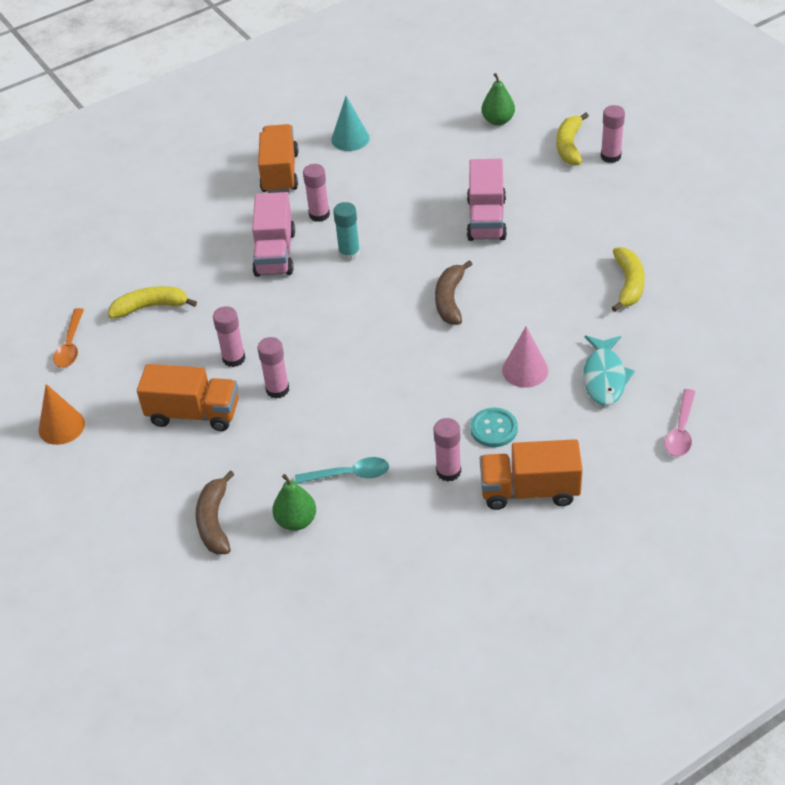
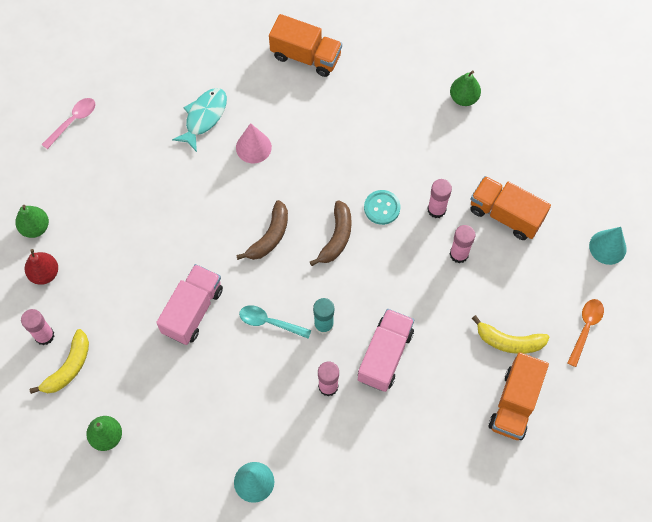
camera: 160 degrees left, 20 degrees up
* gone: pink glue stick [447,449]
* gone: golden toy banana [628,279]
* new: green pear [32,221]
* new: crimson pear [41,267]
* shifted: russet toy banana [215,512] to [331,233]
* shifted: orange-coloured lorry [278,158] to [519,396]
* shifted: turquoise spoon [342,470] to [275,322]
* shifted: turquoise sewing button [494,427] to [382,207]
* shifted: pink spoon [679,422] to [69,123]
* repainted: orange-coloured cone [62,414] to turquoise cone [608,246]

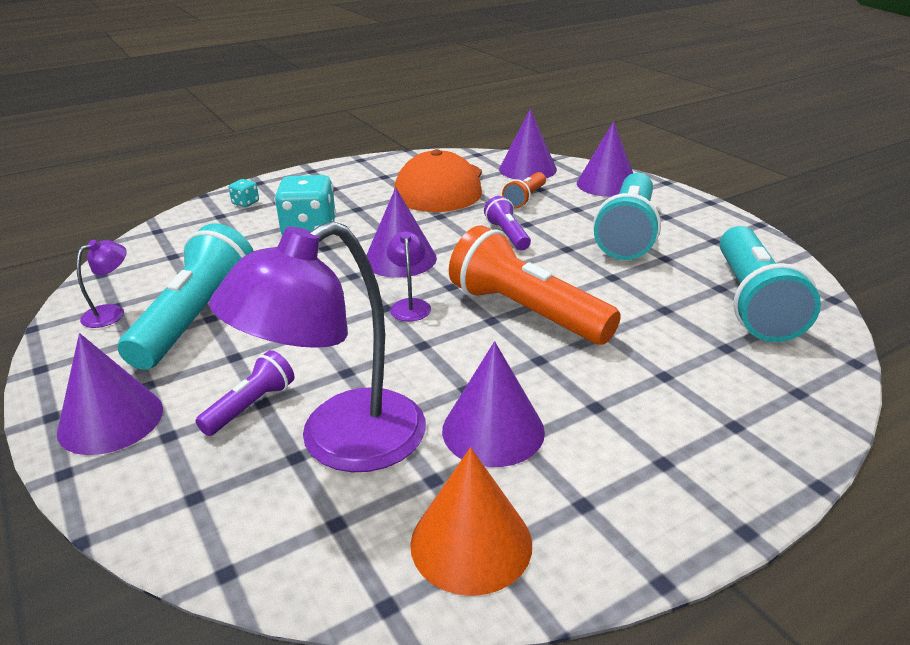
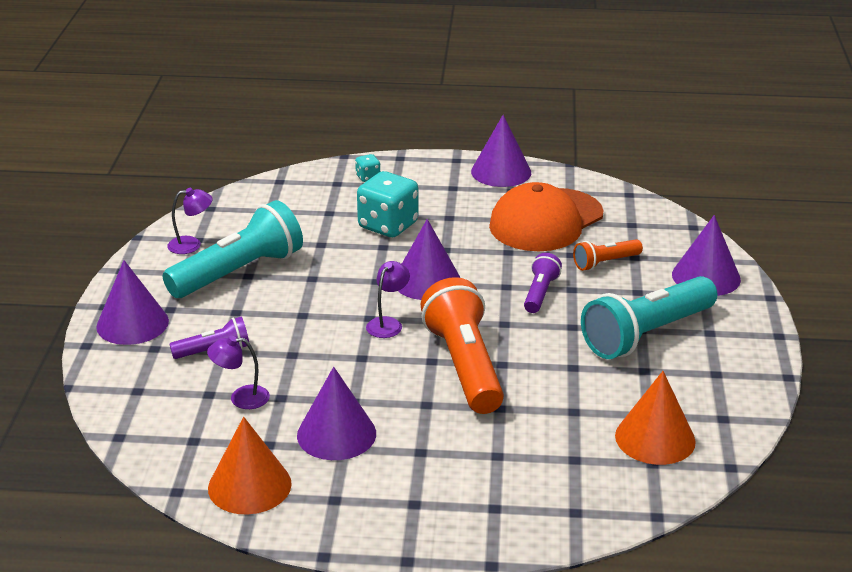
camera: 35 degrees right, 0 degrees up
* shifted: royal purple cone [528,144] to [501,151]
* swapped: turquoise flashlight [770,284] to orange-coloured cone [655,418]
* scaled: royal purple lamp [317,346] = [238,372] x0.42

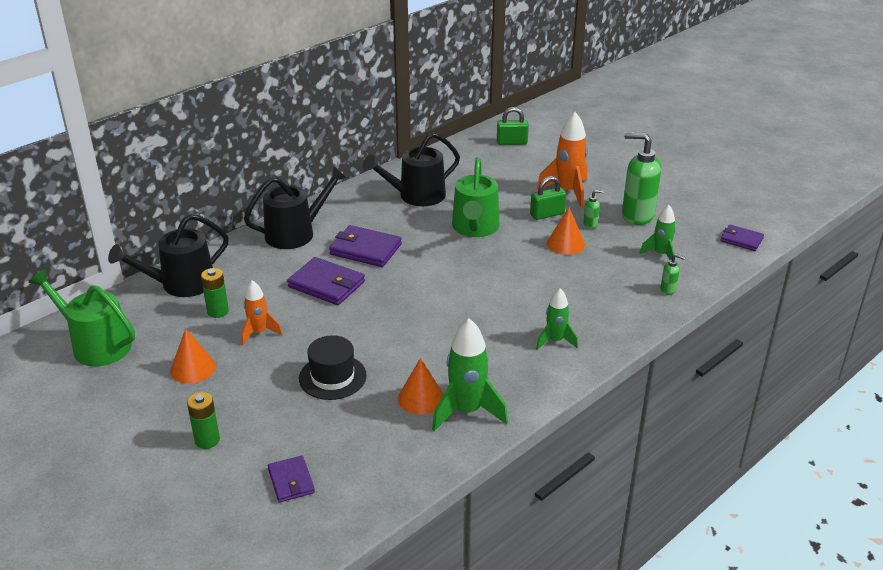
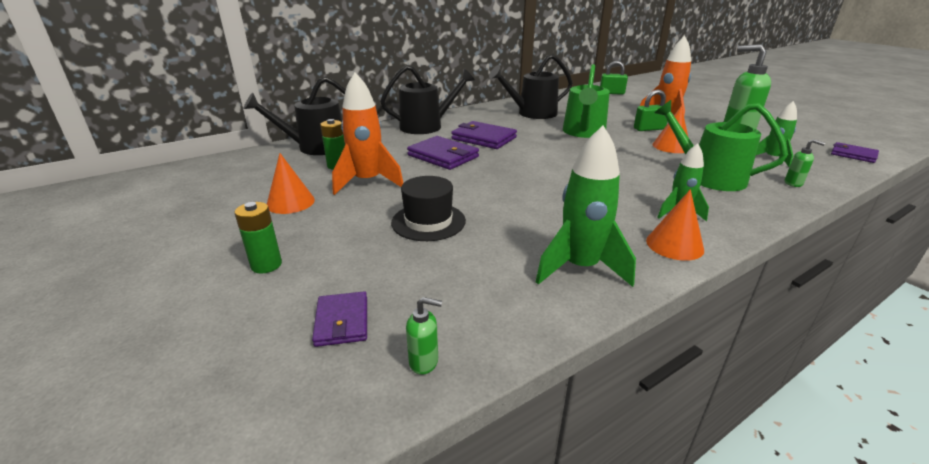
camera: 10 degrees right, 5 degrees down
* shifted: green watering pot [82,318] to [721,145]
* shifted: orange-coloured cone [421,386] to [675,225]
* shifted: green soap dispenser [593,209] to [424,336]
* scaled: orange-coloured toy rocket [261,312] = [367,133] x1.65

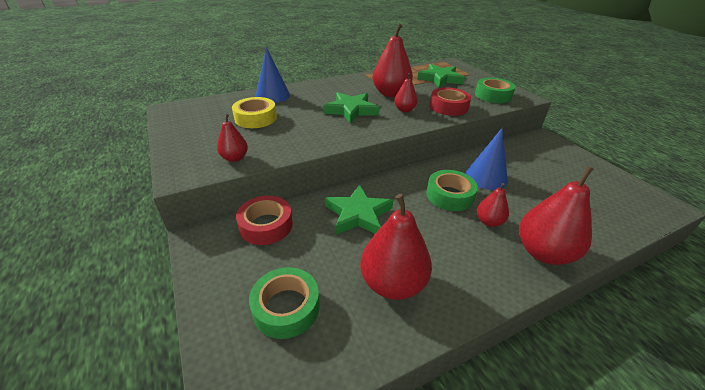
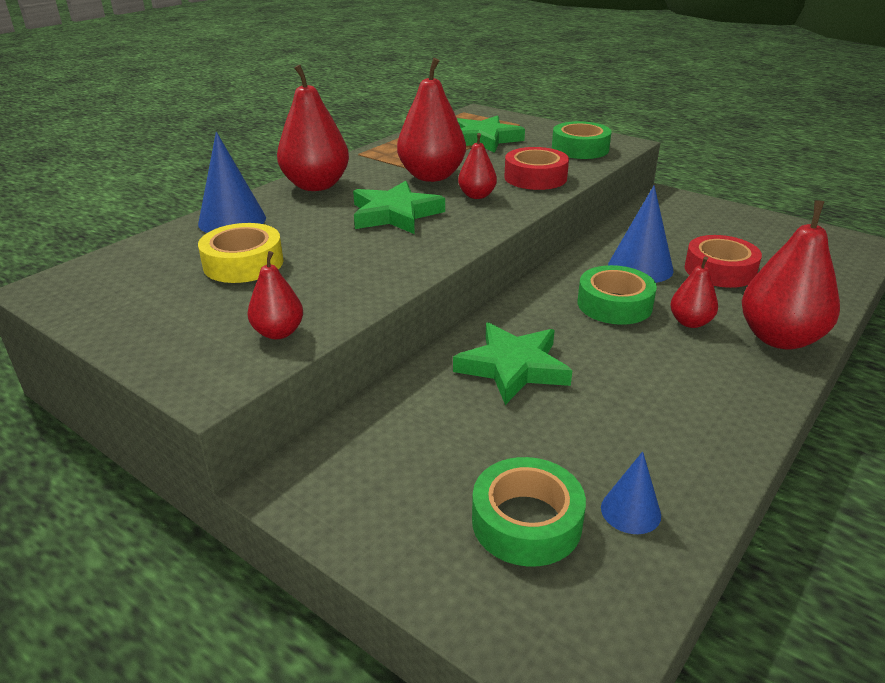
camera: 25 degrees left, 5 degrees down
* new: royal blue cone [631,492]
* shifted: crimson sticky tape [264,220] to [723,261]
* shifted: crimson pear [396,247] to [313,128]

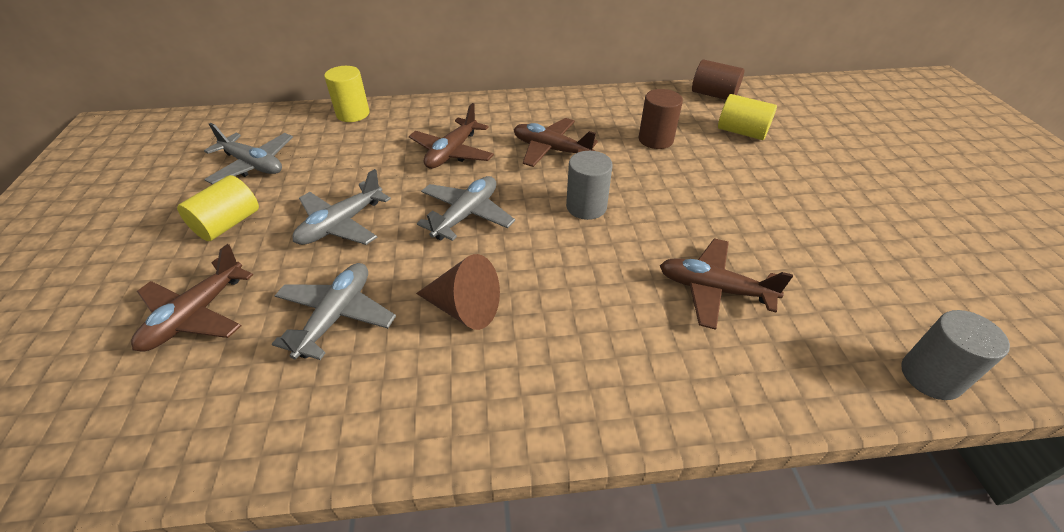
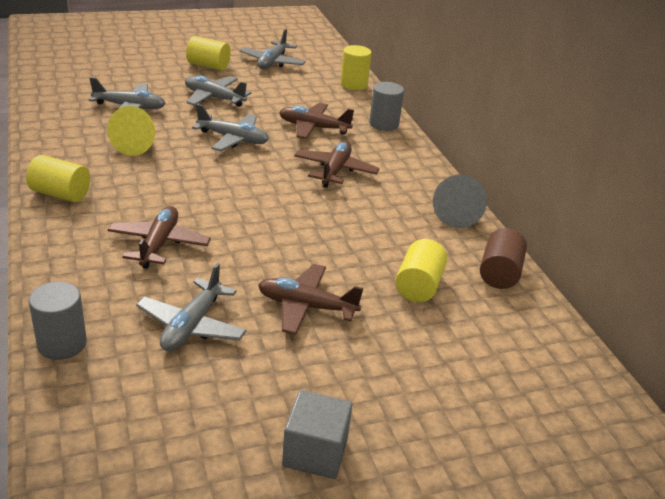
camera: 75 degrees right, 10 degrees down
* gone: russet solid cylinder [661,119]
* new: golden solid cylinder [58,178]
* new: ash-grey aeroplane [191,307]
* new: ash-grey solid cube [317,434]
* new: ash-grey cone [460,201]
* shifted: russet aeroplane [192,297] to [310,299]
* shifted: ash-grey solid cylinder [589,185] to [386,106]
* repainted: russet cone [458,292] to golden cone [131,131]

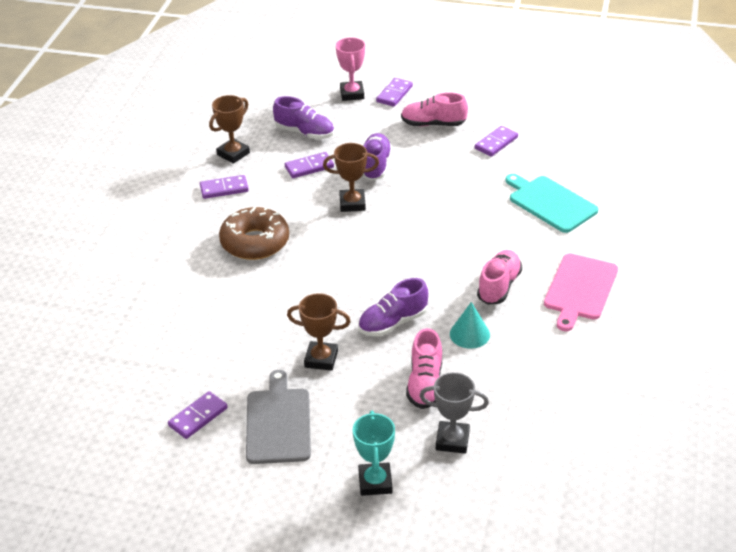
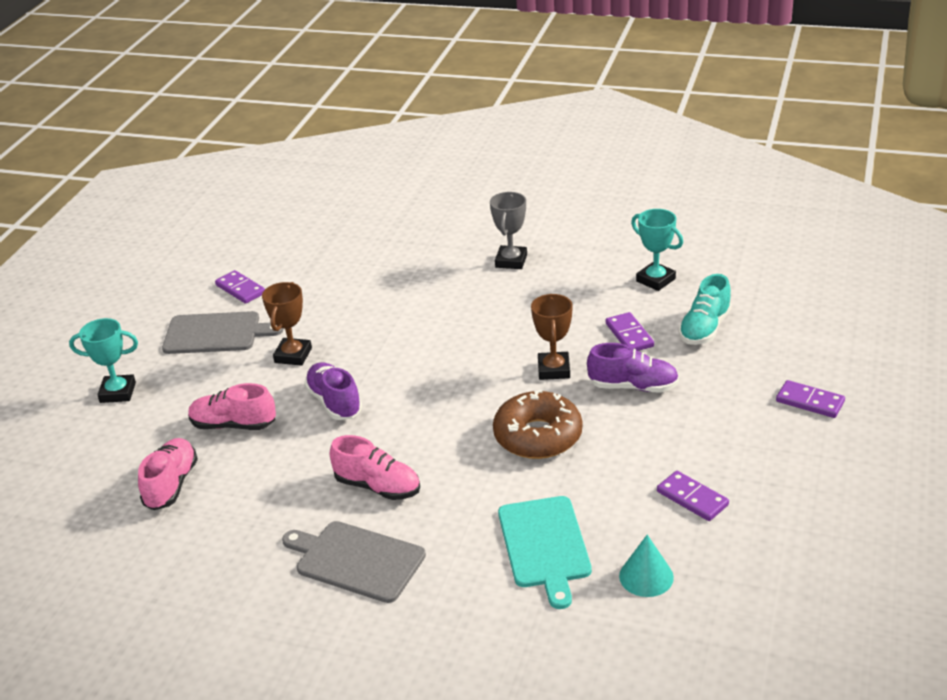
camera: 95 degrees right, 5 degrees down
* gone: royal purple domino [224,187]
* gone: pink trophy [350,69]
* shifted: russet glazed donut [254,233] to [537,424]
* shifted: pink shoe [434,109] to [168,474]
* shifted: ash-grey trophy [454,413] to [508,230]
* shifted: turquoise cone [470,325] to [646,565]
* repainted: russet trophy [229,129] to turquoise trophy [657,250]
* repainted: royal purple shoe [303,117] to turquoise shoe [705,309]
* repainted: pink cutting board [581,292] to ash-grey cutting board [354,562]
* rotated: turquoise cutting board [552,203] = [545,552] 120 degrees clockwise

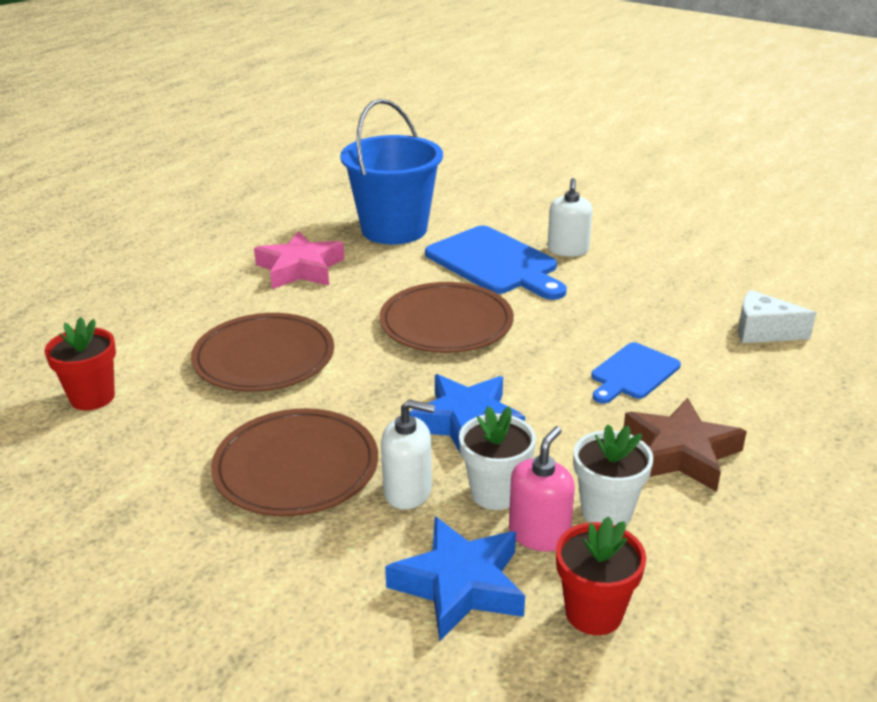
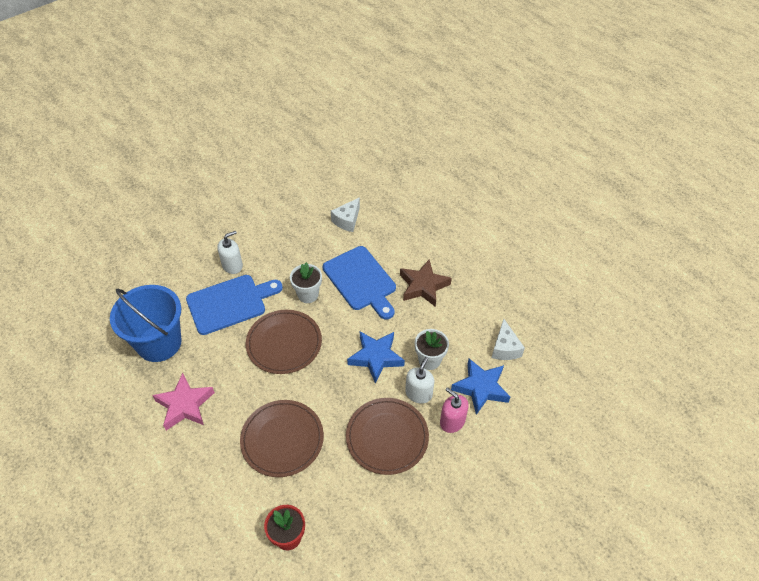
camera: 75 degrees left, 20 degrees up
* shifted: pink soap dispenser [542,488] to [454,410]
* shifted: pure white flower pot [614,474] to [306,282]
* swapped: crimson flower pot [601,575] to pure white cheese wedge [508,339]
* rotated: pure white soap dispenser [570,217] = [230,252] 60 degrees counterclockwise
* scaled: royal blue cutting board [636,373] = [359,283] x1.71

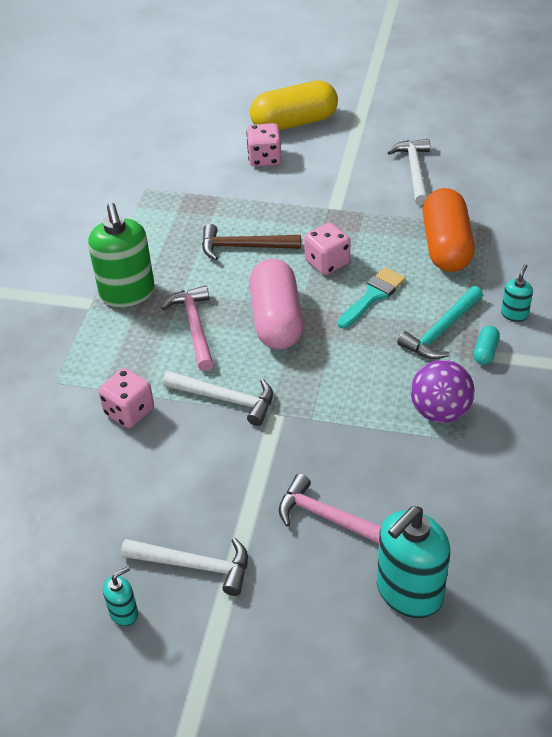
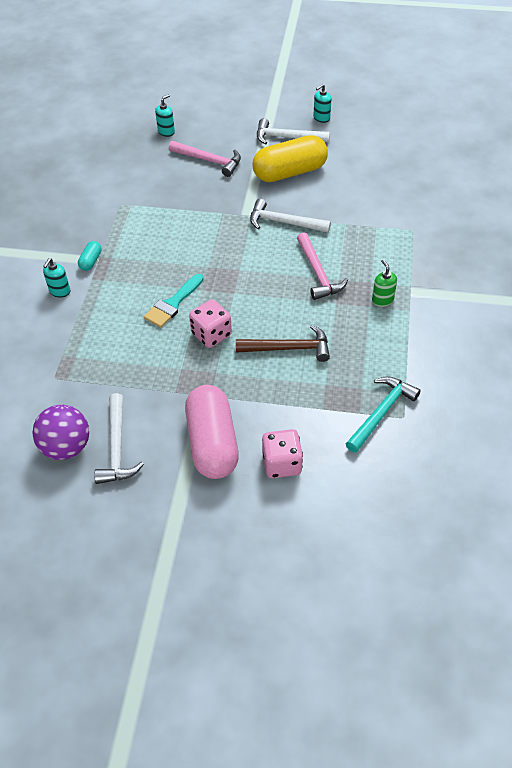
camera: 175 degrees right, 5 degrees up
* gone: pink die [126,398]
* gone: orange-coloured pill [449,230]
* shifted: pink pill [276,304] to [212,432]
* shifted: golden pill [294,106] to [290,158]
* shifted: turquoise hammer [440,322] to [383,414]
* shifted: royal purple ball [442,391] to [60,432]
* scaled: green soap dispenser [121,255] = [384,283] x0.47
* scaled: turquoise soap dispenser [413,562] = [165,115] x0.47

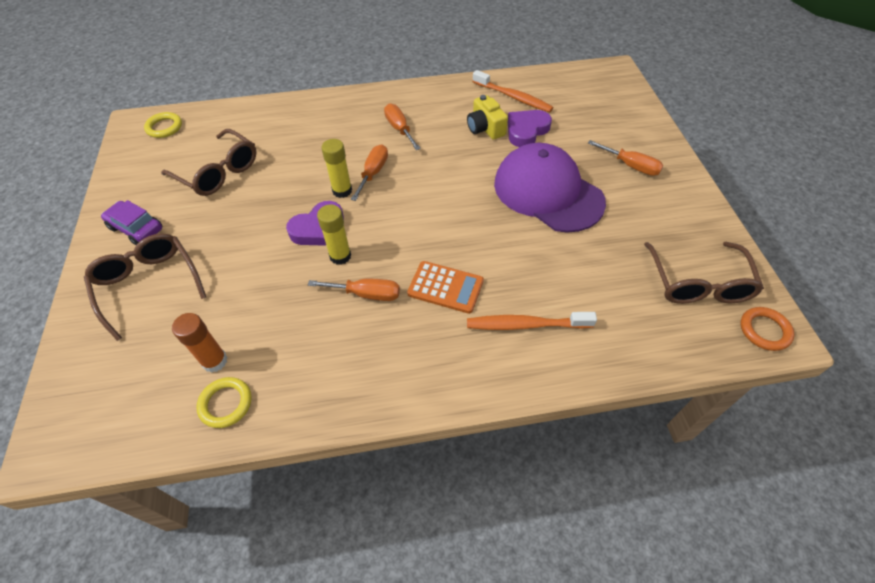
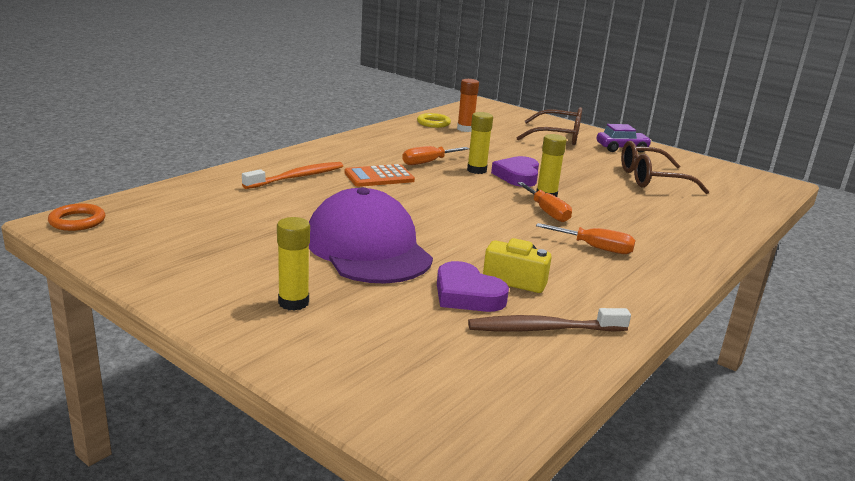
camera: 135 degrees right, 30 degrees down
* gone: golden ring [163,125]
* gone: russet eyeglasses [704,273]
* swapped: orange-coloured screwdriver [625,158] to golden glue stick [293,264]
* repainted: orange-coloured tooth brush [513,91] to russet tooth brush [549,320]
* rotated: royal purple peaked cap [550,188] = [371,235] 120 degrees counterclockwise
* rotated: royal purple love heart [530,128] = [473,286] 135 degrees clockwise

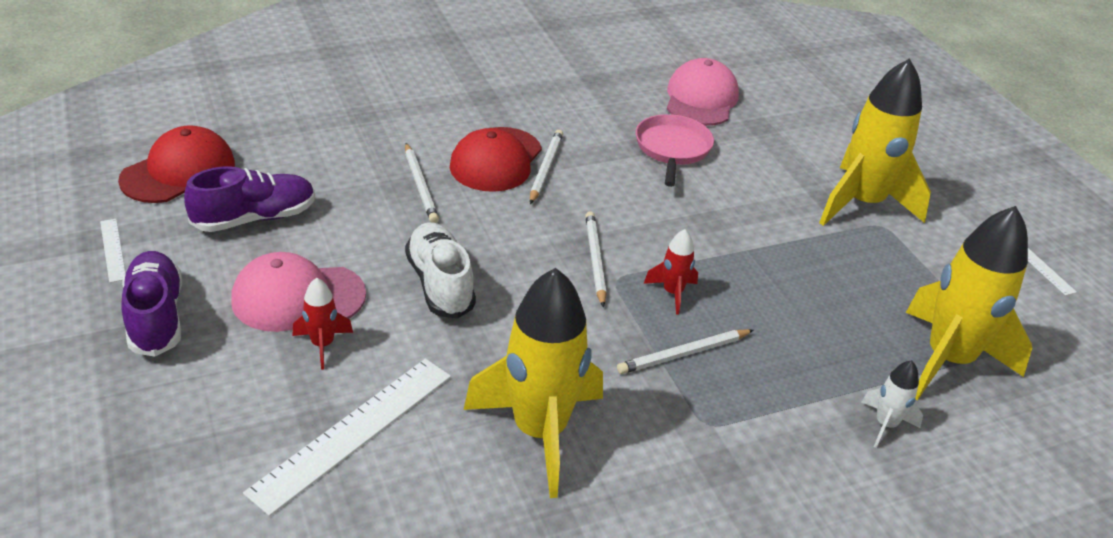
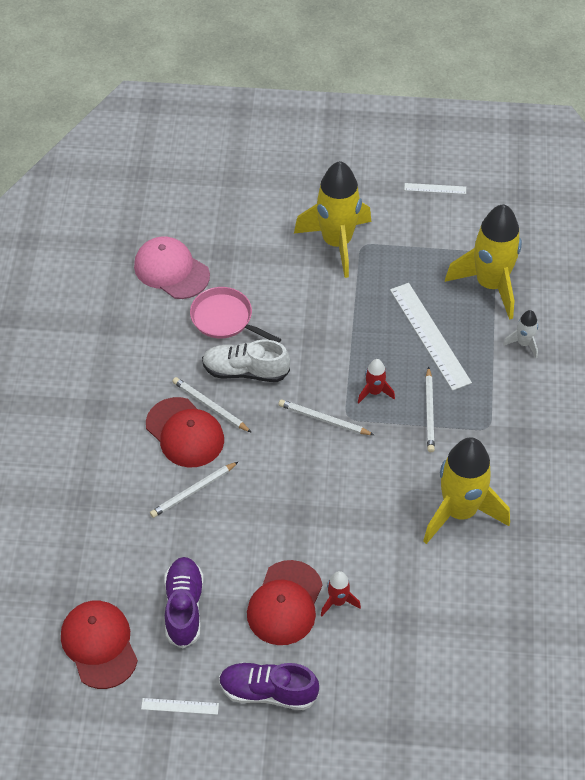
camera: 60 degrees left, 15 degrees up
* shifted: pure white straightedge [347,437] to [431,337]
* shifted: pure white shoe [440,270] to [246,361]
* repainted: pink peaked cap [298,292] to crimson peaked cap [285,602]
* rotated: pure white wooden pencil [422,183] = [194,490] 135 degrees clockwise

